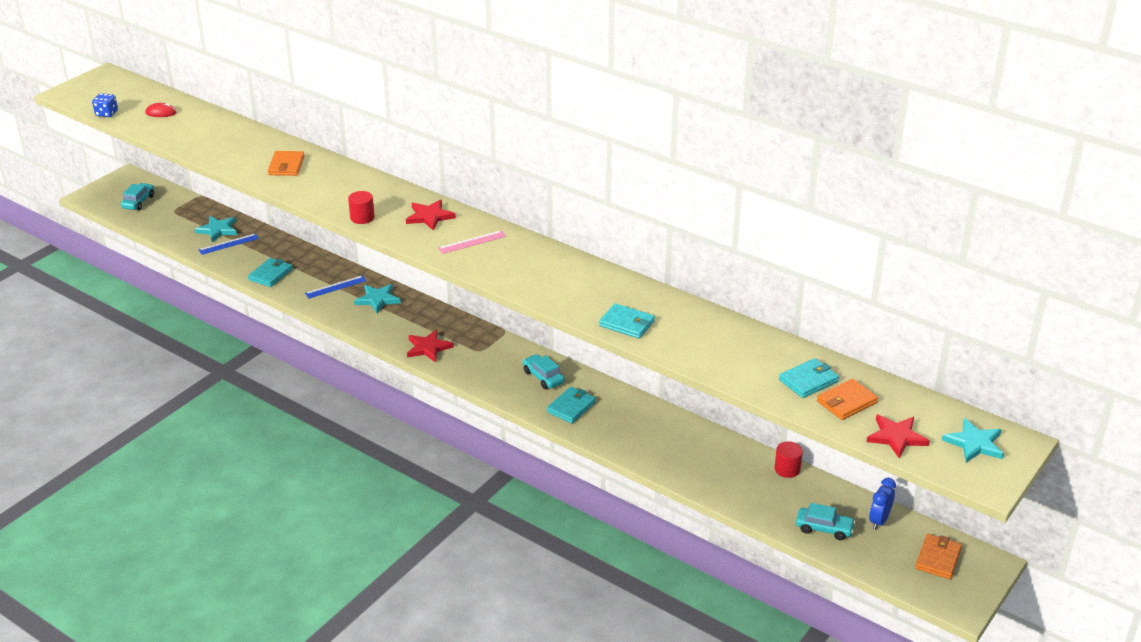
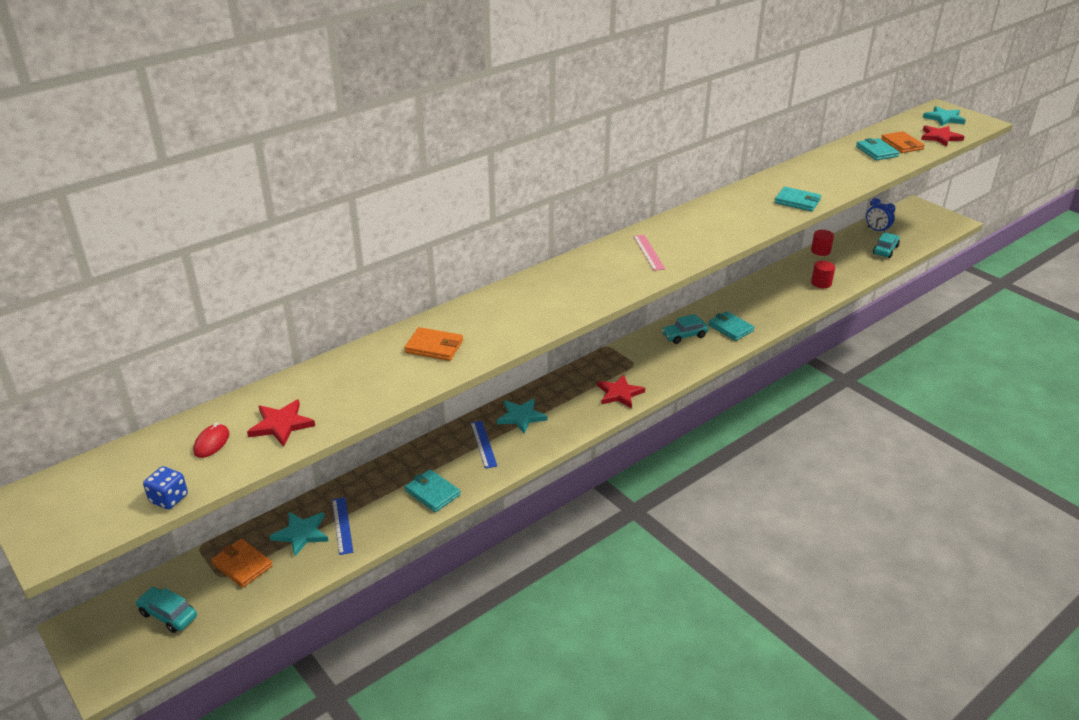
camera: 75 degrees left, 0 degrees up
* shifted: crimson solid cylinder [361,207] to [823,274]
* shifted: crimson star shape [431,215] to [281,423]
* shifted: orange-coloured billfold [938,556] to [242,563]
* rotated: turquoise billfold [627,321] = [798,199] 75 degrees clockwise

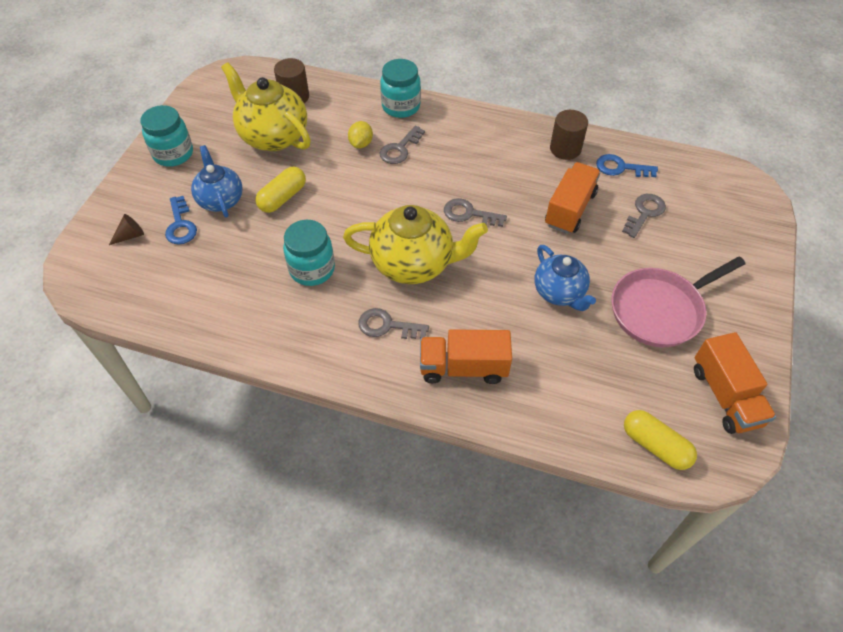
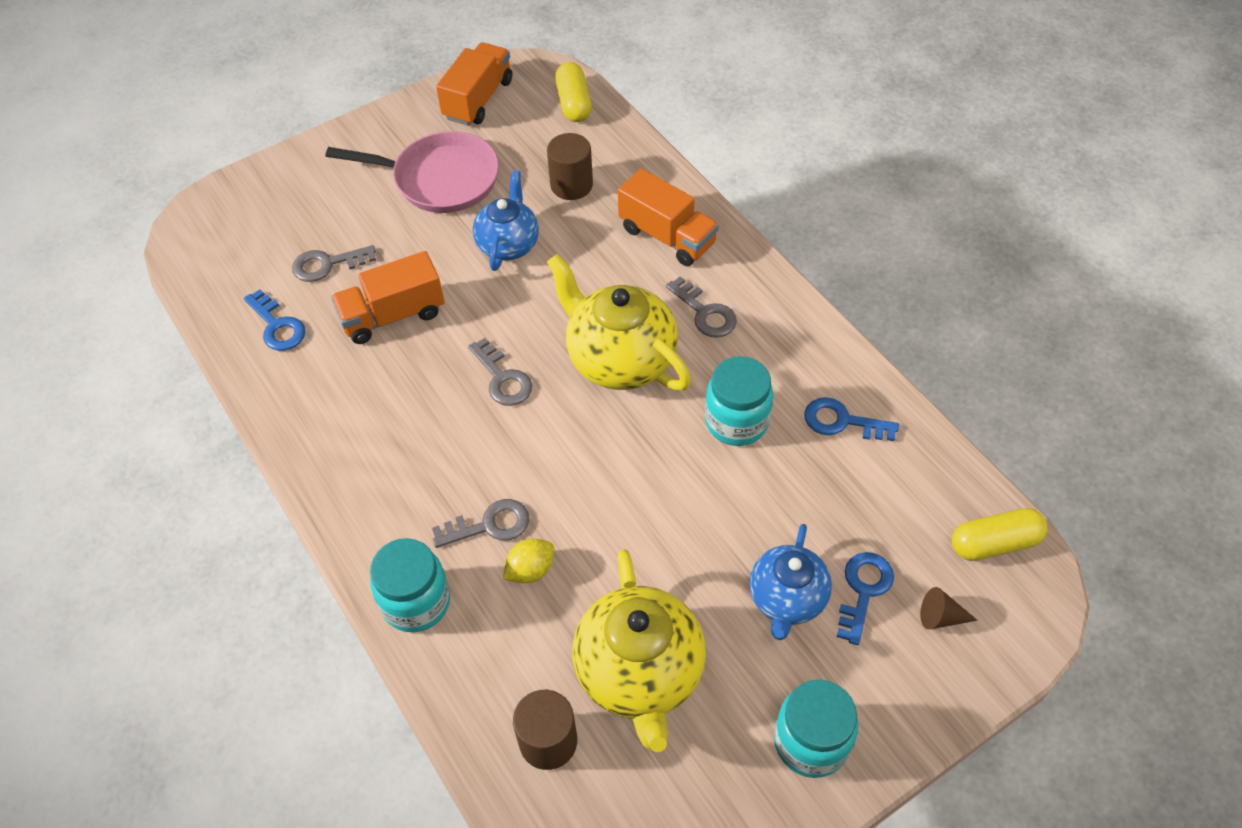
camera: 140 degrees left, 0 degrees up
* new: royal blue key [851,419]
* shifted: golden pill [280,190] to [1000,534]
* shifted: russet solid cylinder [569,135] to [570,166]

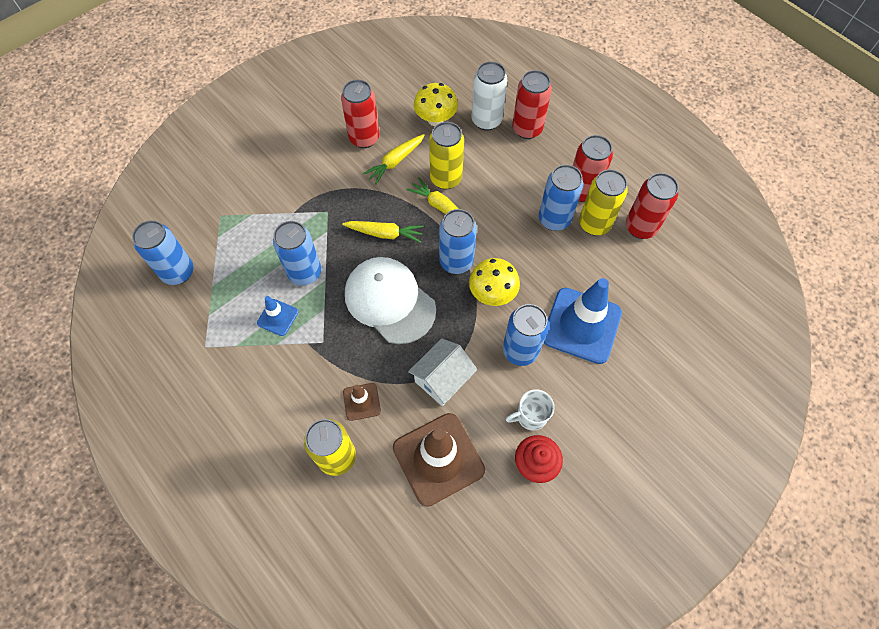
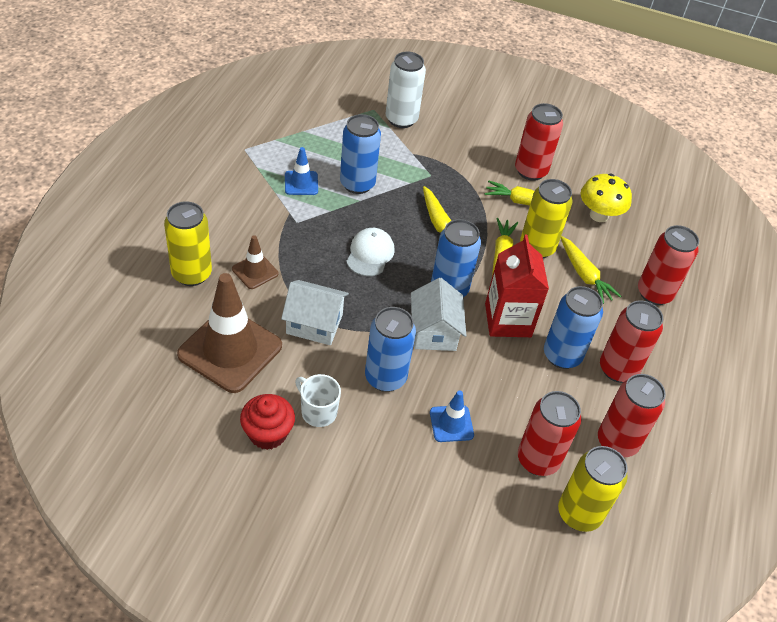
camera: 55 degrees right, 15 degrees down
* gone: royal blue tin [163,252]
* new: crimson milk carton [517,286]
* new: crimson tin [549,433]
* new: golden root vegetable [591,270]
* shifted: pure white tin [489,96] to [406,90]
* shifted: golden tin [603,202] to [593,489]
* swapped: golden toadstool [494,282] to pure white toy house [438,314]
* scaled: pure white peaked cap [390,300] = [370,252] x0.55
* scaled: royal blue road cone [583,321] = [452,416] x0.48

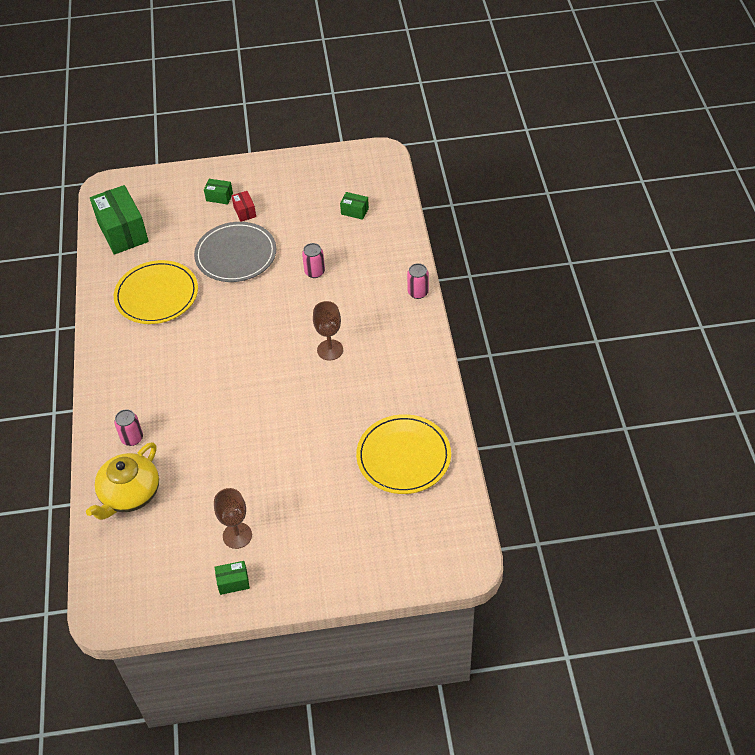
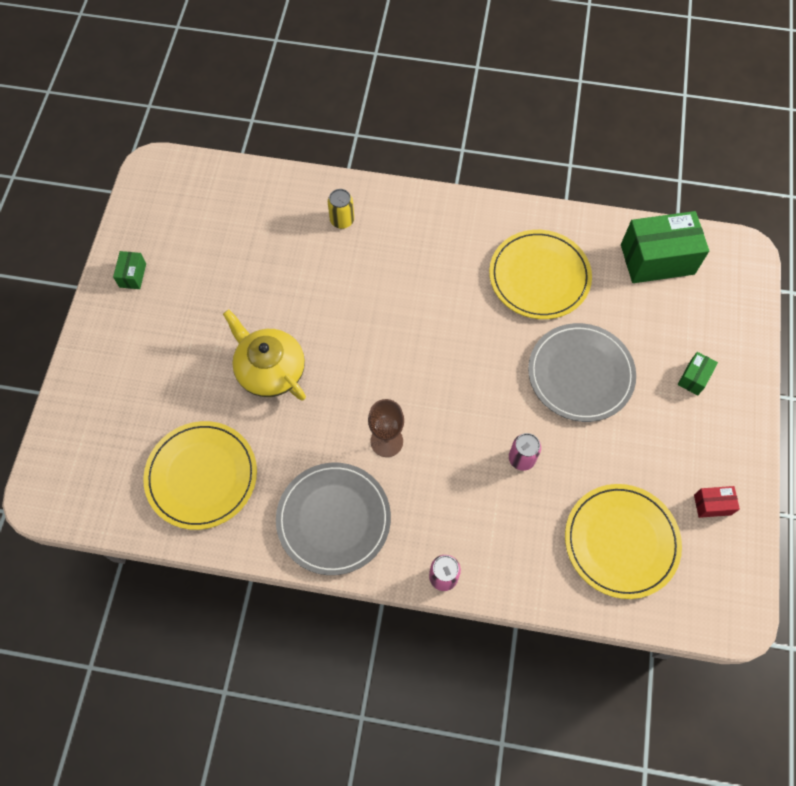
camera: 105 degrees right, 15 degrees up
* gone: russet chalice [233,518]
* new: ash-grey flat dish [333,519]
* shifted: golden teapot [122,481] to [264,355]
* shifted: crimson package [243,206] to [717,502]
* swapped: green package [354,206] to golden flat dish [623,541]
* repainted: pink tin [128,427] to golden tin [341,209]

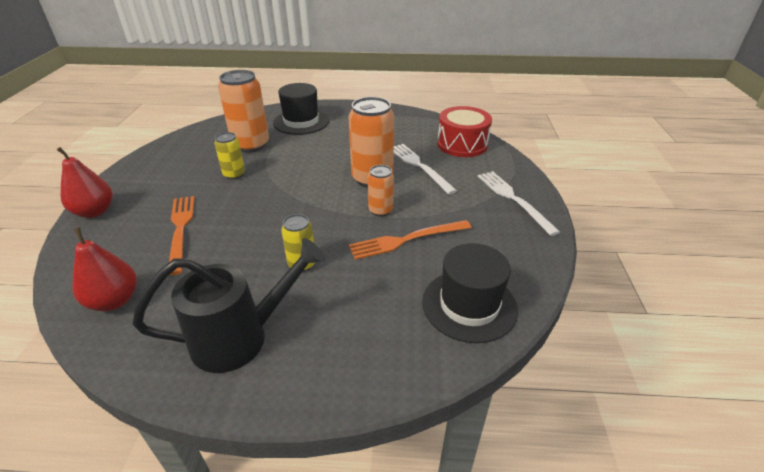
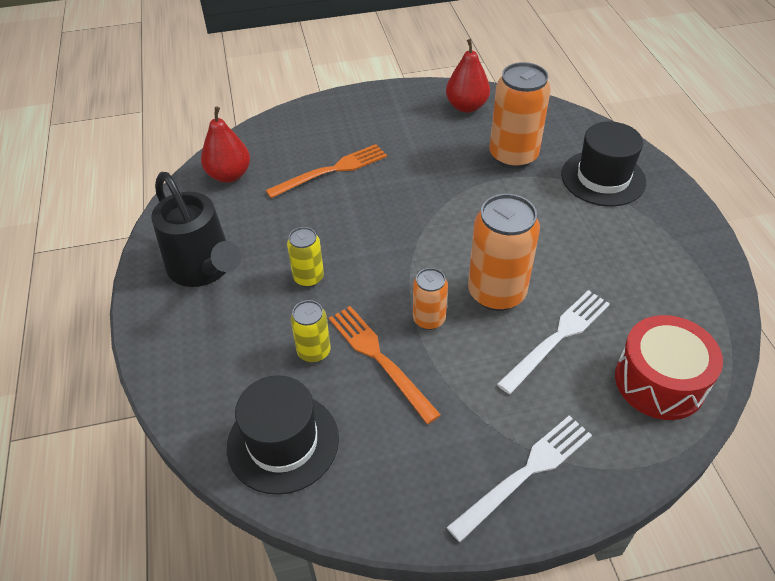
camera: 75 degrees right, 10 degrees up
* shifted: crimson pear [84,182] to [468,76]
* shifted: golden tin [230,155] to [311,331]

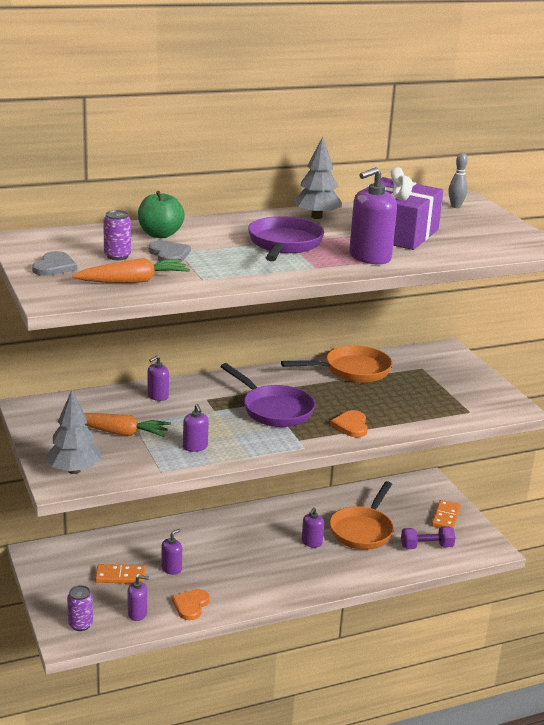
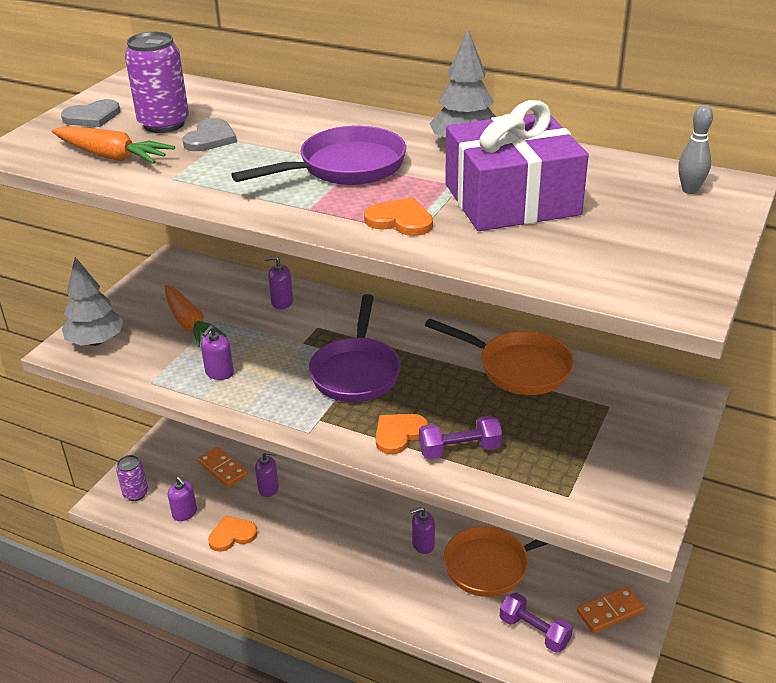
camera: 50 degrees right, 10 degrees up
* gone: green apple fruit [161,214]
* new: royal purple free weight [460,437]
* swapped: royal purple soap dispenser [373,215] to orange-coloured love heart [398,216]
* scaled: royal purple tin [117,235] = [157,82] x1.60

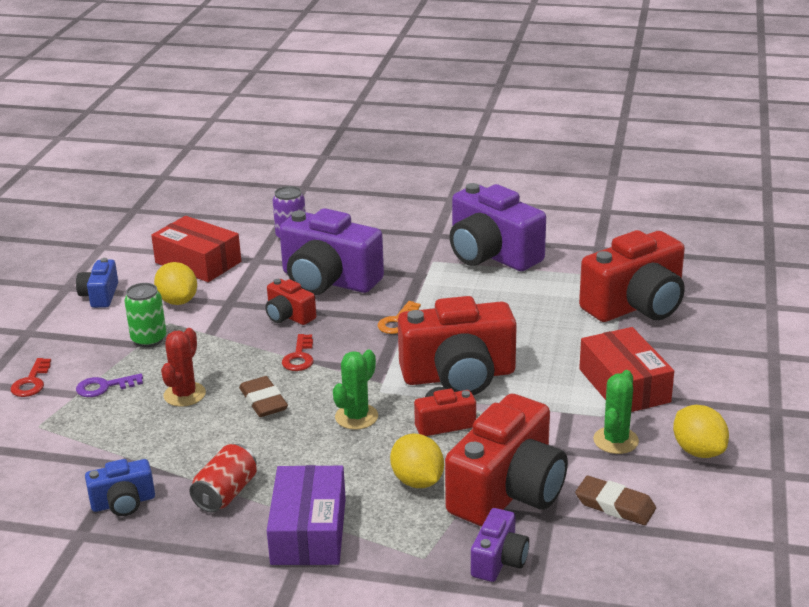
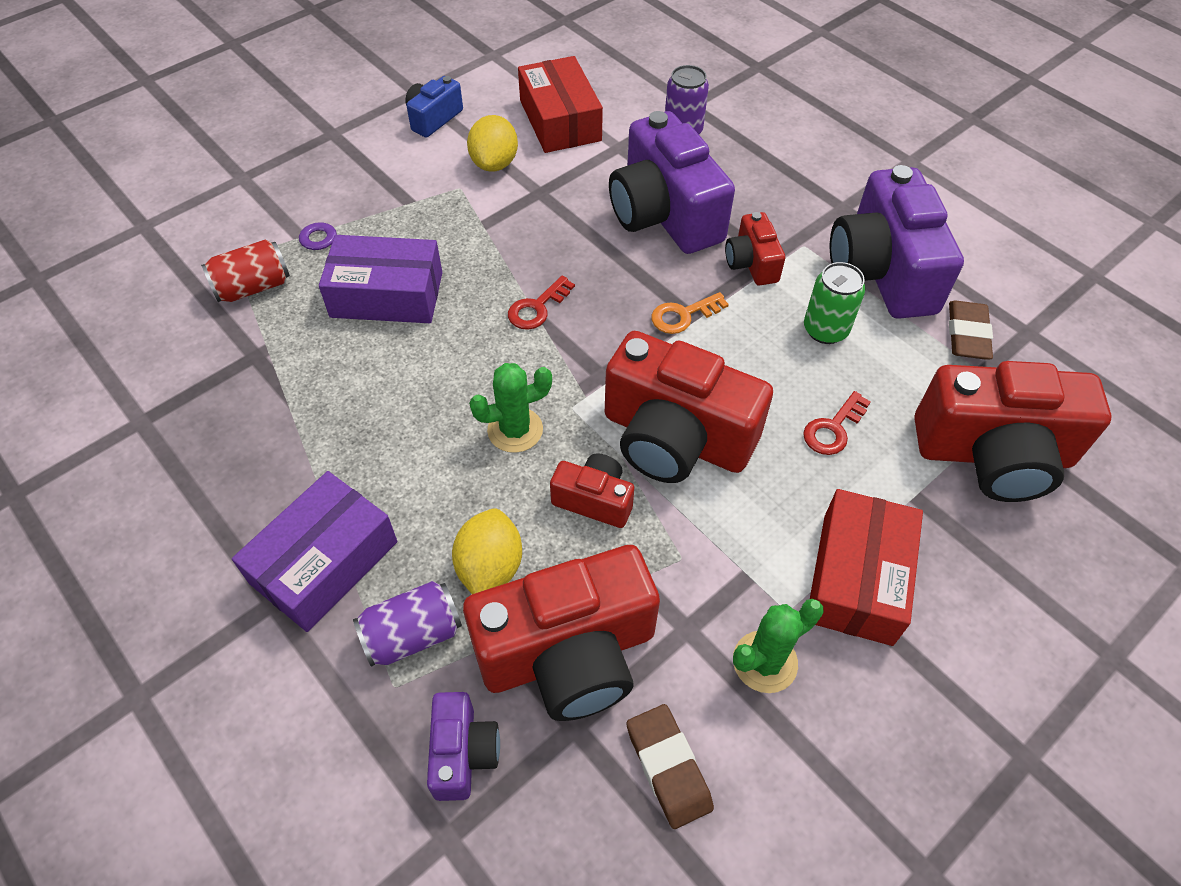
camera: 35 degrees right, 25 degrees up
* gone: royal blue compact camera [120,487]
* gone: golden toy lemon [701,431]
* new: royal purple tin [407,624]
* shifted: crimson key [30,377] to [837,423]
* shifted: green tin [145,315] to [834,303]
* shifted: crimson tin [223,478] to [245,271]
* shifted: russet pencil eraser [263,396] to [971,330]
* shifted: crimson compact camera [290,302] to [755,248]
* swapped: crimson saguaro cactus [183,367] to royal purple package [380,279]
* rotated: royal purple compact camera [500,545] = [463,746] 60 degrees counterclockwise

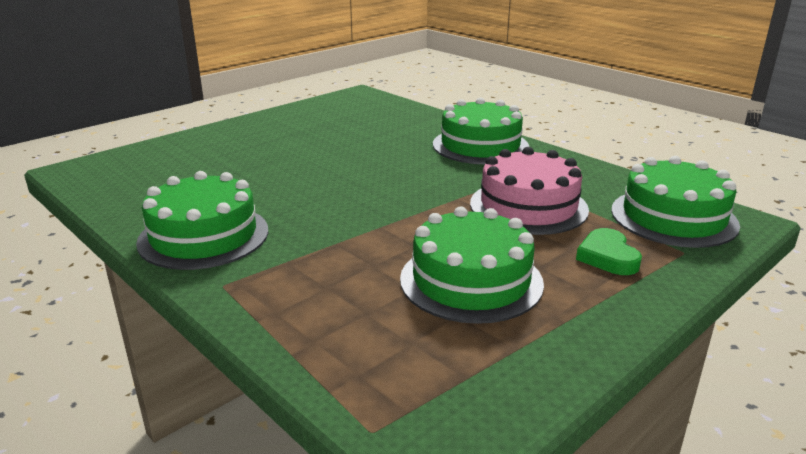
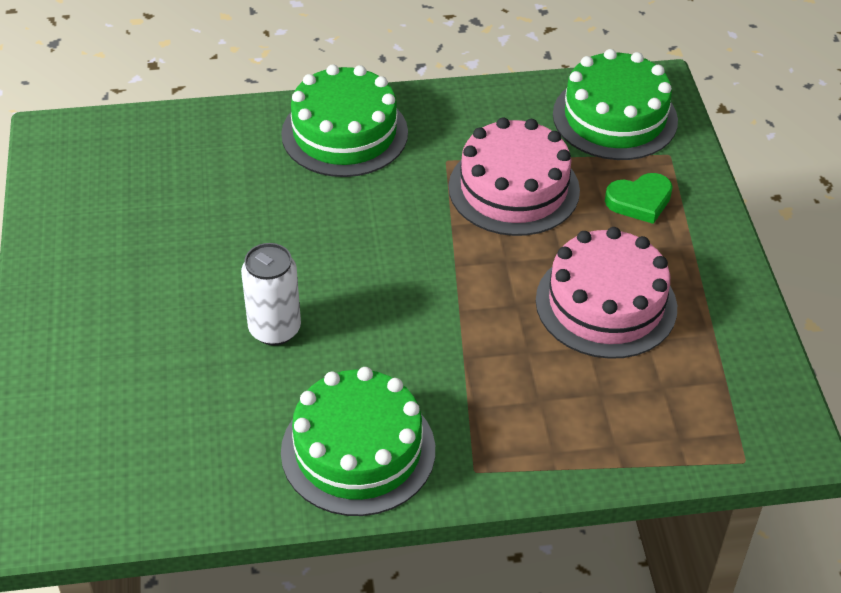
camera: 55 degrees left, 20 degrees up
* new: pure white tin [271,294]
* repainted: green layer cake [472,265] to pink layer cake [606,293]
* rotated: green love heart [609,251] = [639,198] 45 degrees counterclockwise

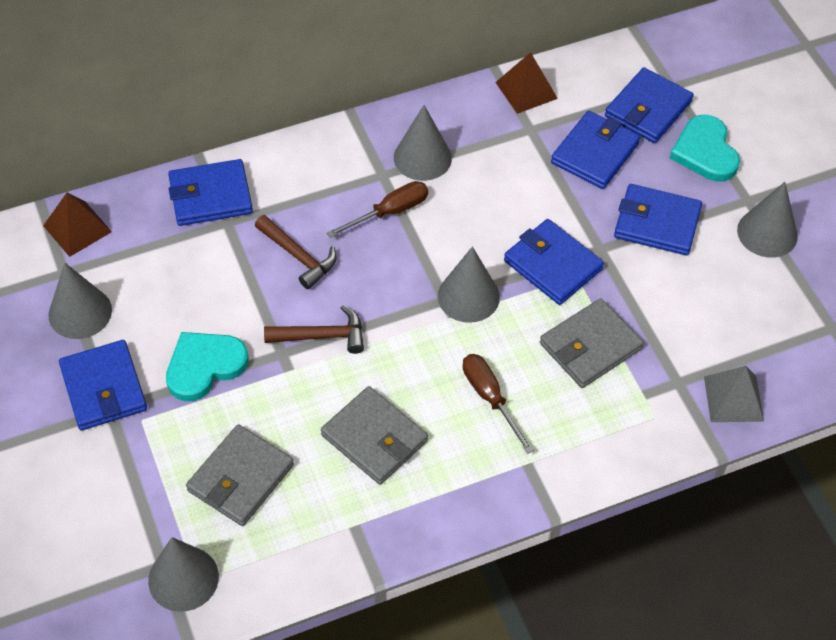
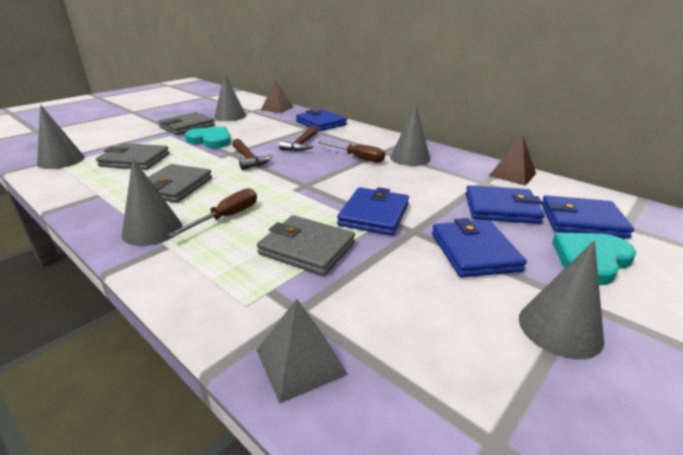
camera: 65 degrees right, 25 degrees down
* shifted: ash-grey cone [469,284] to [151,202]
* repainted: royal blue billfold [103,385] to ash-grey billfold [186,123]

